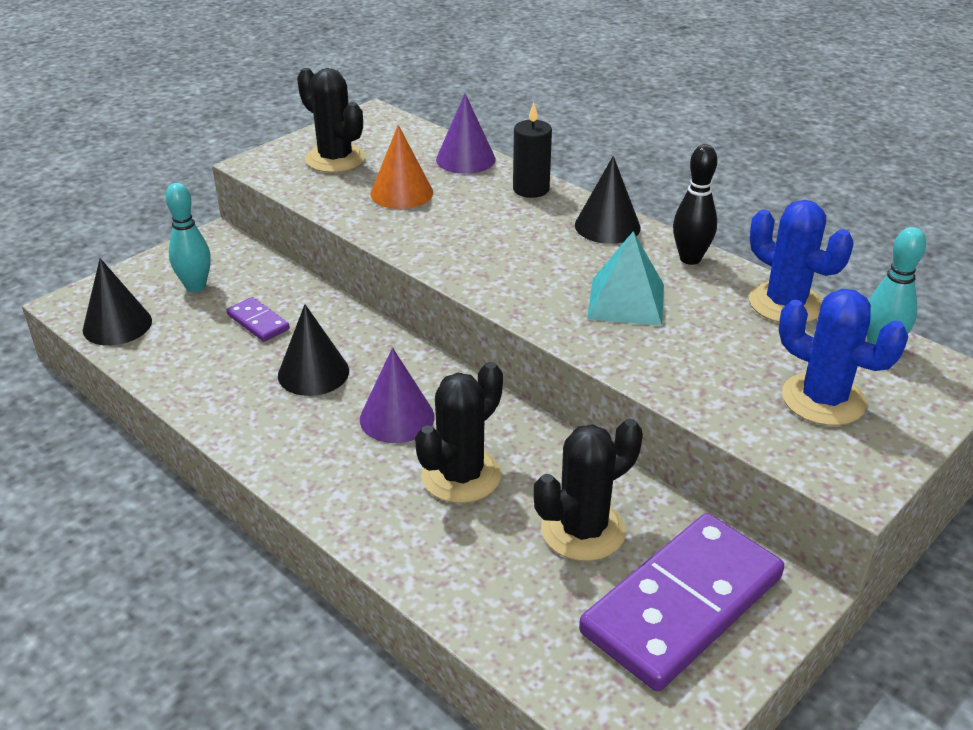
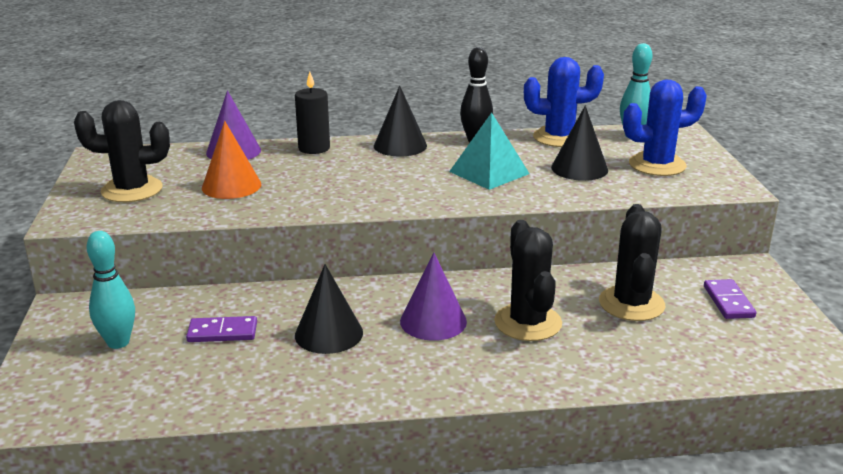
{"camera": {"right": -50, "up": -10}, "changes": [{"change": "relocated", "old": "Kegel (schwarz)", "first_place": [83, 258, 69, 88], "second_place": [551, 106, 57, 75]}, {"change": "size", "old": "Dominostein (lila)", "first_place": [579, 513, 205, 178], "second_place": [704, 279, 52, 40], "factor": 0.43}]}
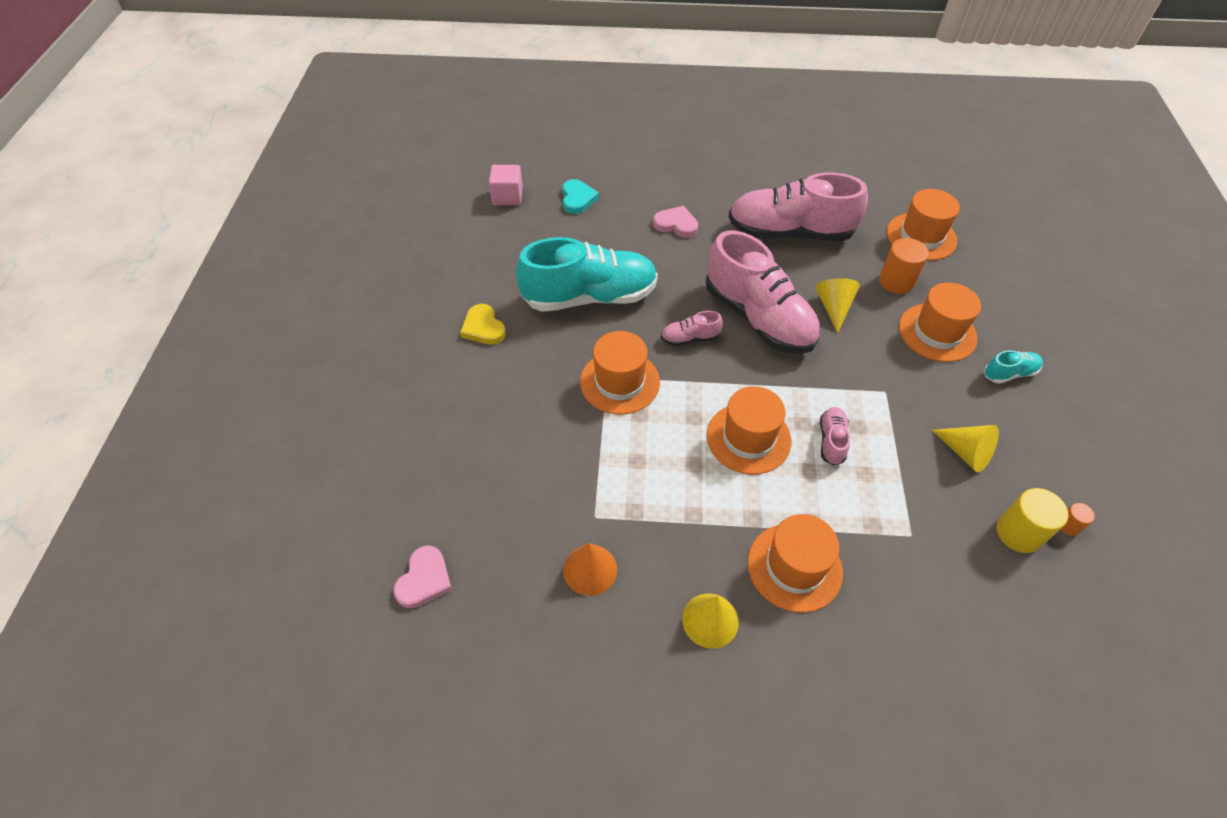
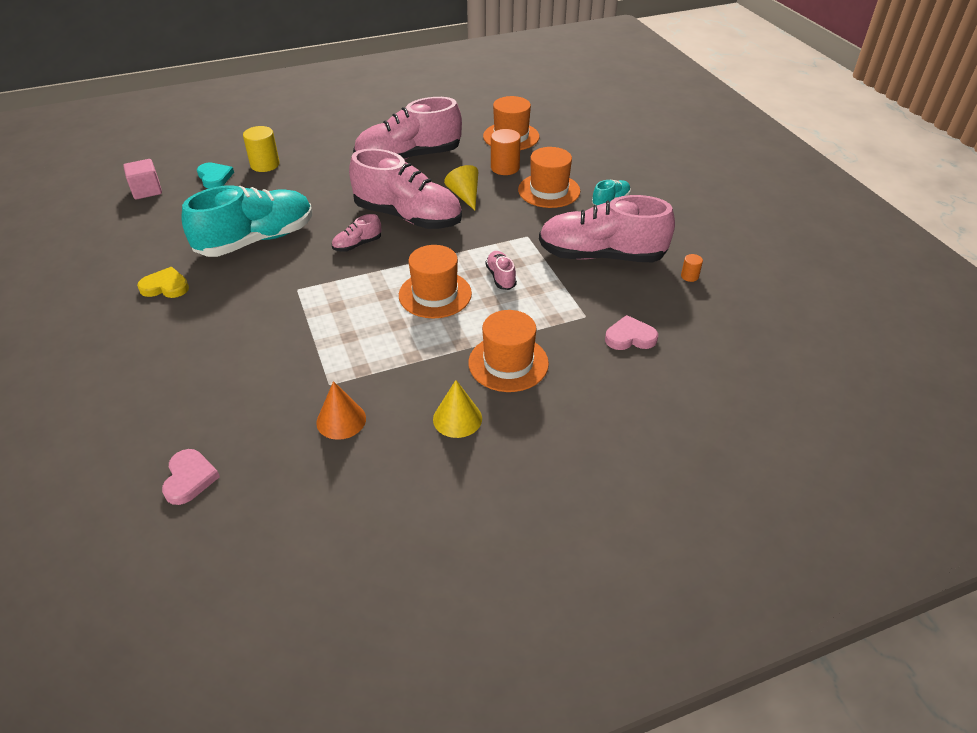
{"camera": {"right": -25, "up": -10}, "changes": [{"change": "spun", "old": "Herz (gelb)", "first_place": [460, 304, 46, 41], "second_place": [137, 267, 52, 31], "degrees": 150}, {"change": "missing", "old": "Hut (orange)", "first_place": [580, 331, 80, 83]}, {"change": "relocated", "old": "Herz (rosa)", "first_place": [653, 206, 45, 32], "second_place": [605, 315, 53, 35]}, {"change": "exchanged", "old": "Kegel (gelb)", "new": "Schuh (rosa)", "first_place": [932, 425, 67, 47], "second_place": [539, 195, 136, 67]}, {"change": "relocated", "old": "Vollzylinder (gelb)", "first_place": [997, 488, 71, 65], "second_place": [243, 126, 37, 46]}]}
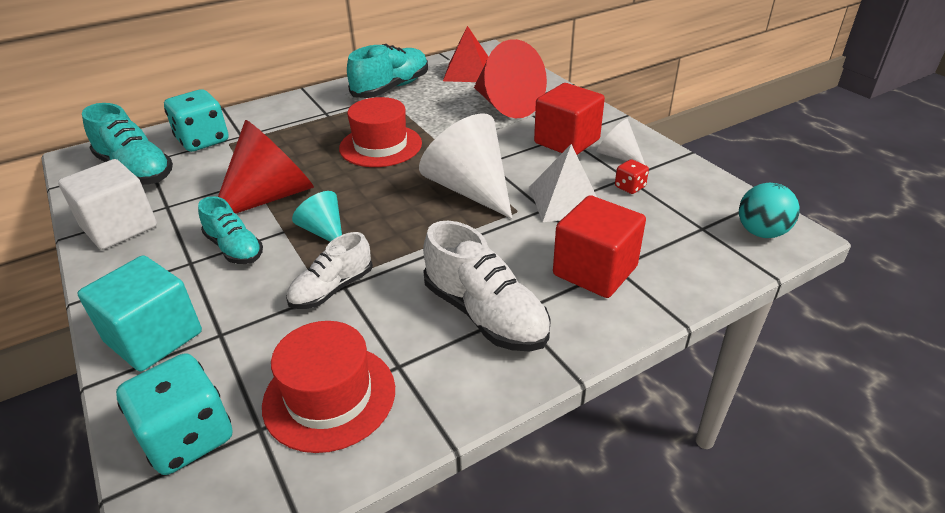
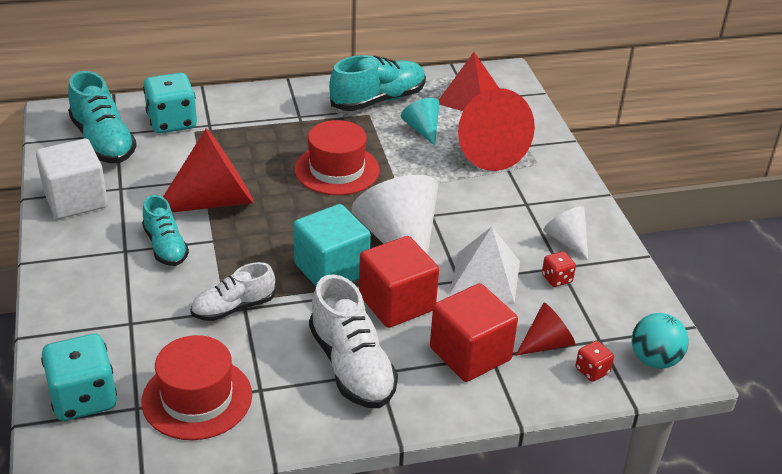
{"camera": {"right": 15, "up": 0}, "changes": [{"change": "relocated", "old": "Kubus (türkis)", "first_place": [78, 255, 124, 117], "second_place": [293, 204, 78, 82]}, {"change": "relocated", "old": "Kegel (türkis)", "first_place": [292, 191, 50, 51], "second_place": [401, 98, 38, 48]}, {"change": "relocated", "old": "Kubus (rot)", "first_place": [534, 83, 71, 72], "second_place": [359, 236, 80, 92]}, {"change": "appeared", "new": "Kegel (rot)", "second_place": [516, 303, 59, 53]}, {"change": "appeared", "new": "Spielwürfel (rot)", "second_place": [576, 341, 38, 41]}]}
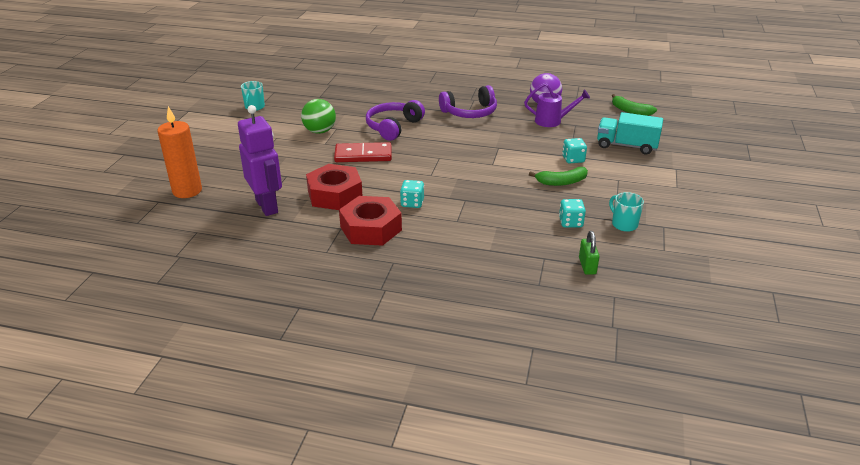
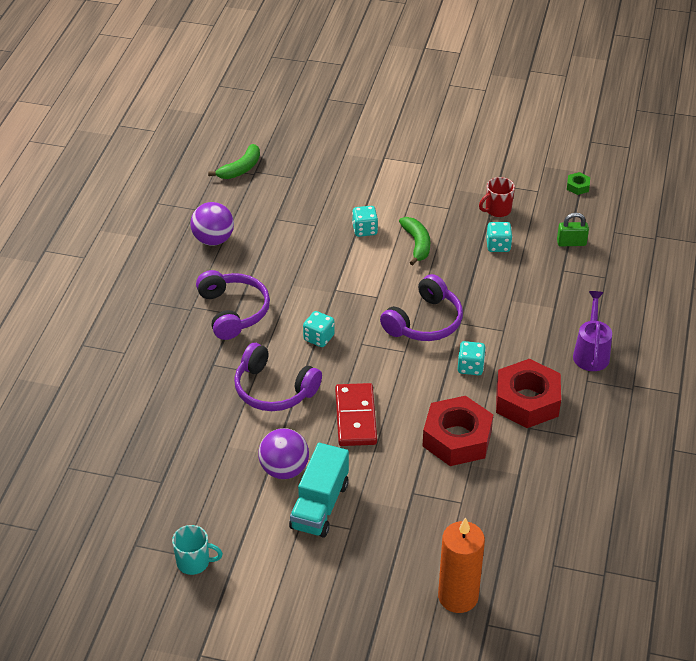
{"camera": {"right": -90, "up": 10}, "changes": [{"change": "missing", "old": "Roboter (lila)", "first_place": [238, 105, 44, 111]}, {"change": "colour", "old": "Ball (grün)", "new": "Ball (lila)", "first_place": [301, 99, 35, 35], "second_place": [258, 428, 51, 51]}, {"change": "relocated", "old": "Gießkanne (lila)", "first_place": [524, 83, 66, 44], "second_place": [573, 291, 39, 80]}, {"change": "relocated", "old": "Lastwagen (türkis)", "first_place": [597, 112, 66, 43], "second_place": [289, 443, 60, 95]}, {"change": "colour", "old": "Tasse (türkis)", "new": "Tasse (rot)", "first_place": [609, 192, 35, 40], "second_place": [479, 177, 36, 40]}, {"change": "appeared", "new": "Spielwürfel (türkis)", "second_place": [303, 311, 32, 36]}, {"change": "appeared", "new": "Kopfhörer (lila)", "second_place": [380, 274, 83, 67]}, {"change": "appeared", "new": "Sechskantmutter (grün)", "second_place": [567, 172, 23, 23]}]}
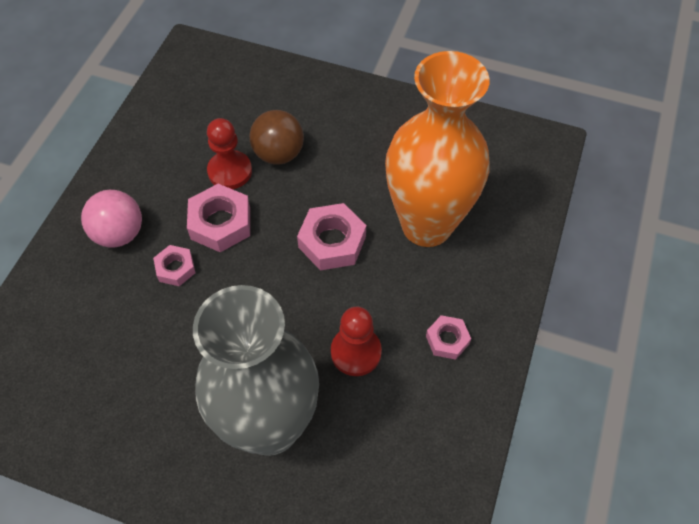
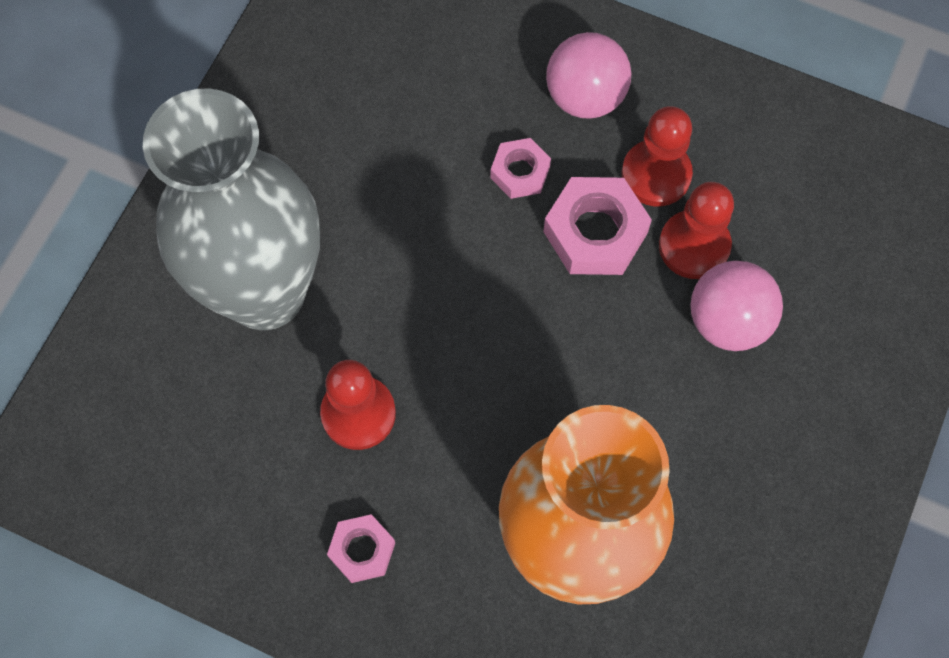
{"camera": {"right": 95, "up": 10}, "changes": [{"change": "colour", "old": "Ball (braun)", "new": "Ball (rosa)", "first_place": [250, 110, 54, 55], "second_place": [690, 261, 93, 90]}, {"change": "missing", "old": "Sechskantmutter (rosa)", "first_place": [297, 203, 69, 67]}, {"change": "appeared", "new": "Bauer (rot)", "second_place": [622, 106, 71, 100]}]}
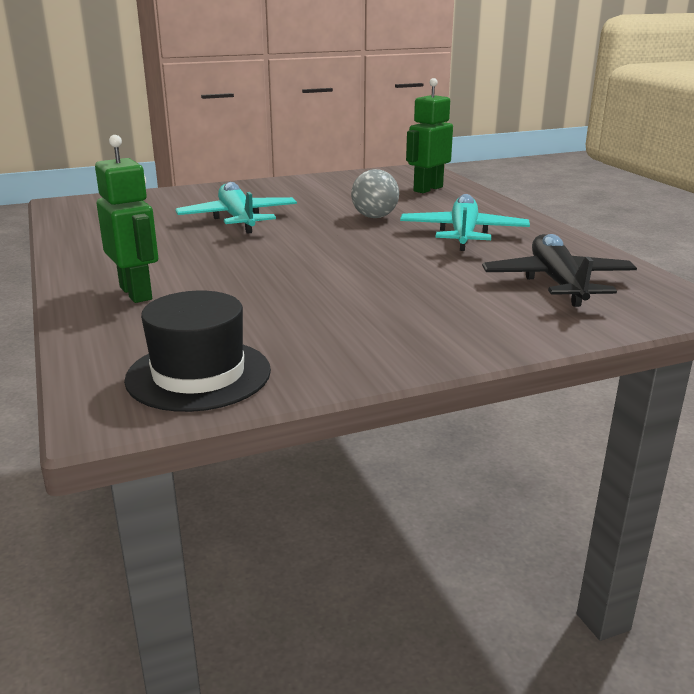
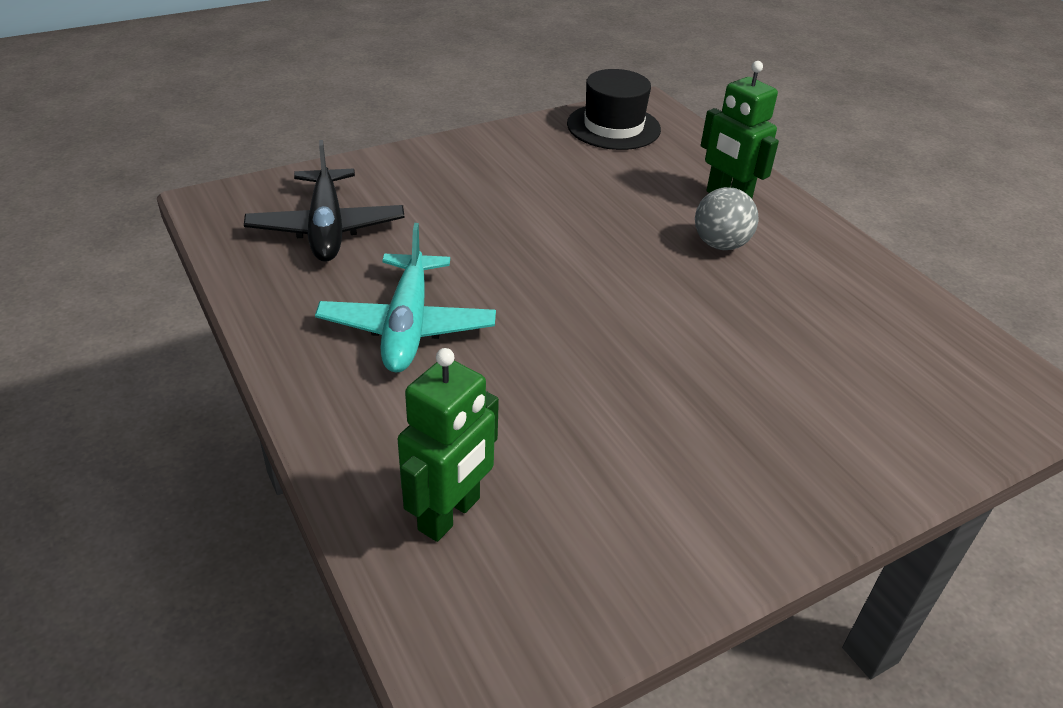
{"camera": {"right": 170, "up": 15}, "changes": [{"change": "missing", "old": "Flugzeug (türkis)", "first_place": [175, 182, 122, 52]}, {"change": "relocated", "old": "Ball (grau)", "first_place": [351, 169, 48, 49], "second_place": [695, 187, 64, 63]}]}
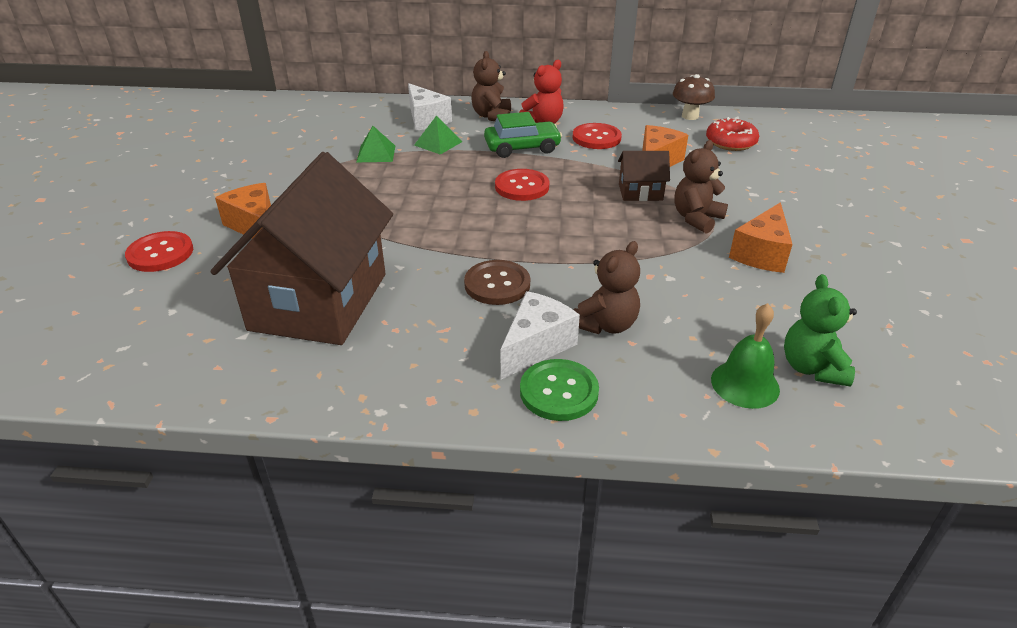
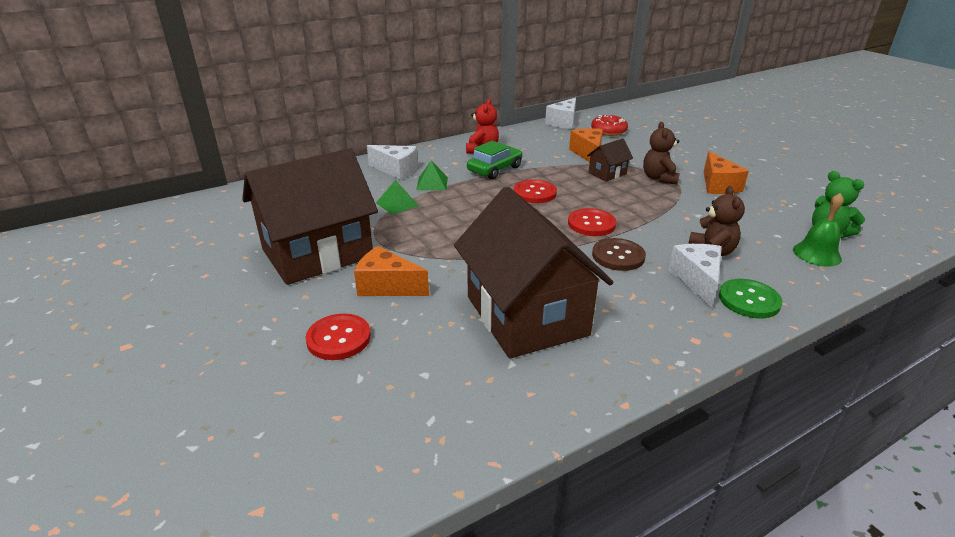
{"camera": {"right": -35, "up": -5}, "changes": [{"change": "missing", "old": "Teddybär (braun)", "first_place": [471, 51, 40, 70]}, {"change": "relocated", "old": "Knopf (rot)", "first_place": [573, 123, 49, 26], "second_place": [568, 208, 48, 28]}, {"change": "exchanged", "old": "Pilz (braun)", "new": "Käse (weiß)", "first_place": [673, 74, 42, 46], "second_place": [545, 97, 31, 32]}, {"change": "appeared", "new": "Haus (braun)", "second_place": [242, 148, 136, 137]}]}
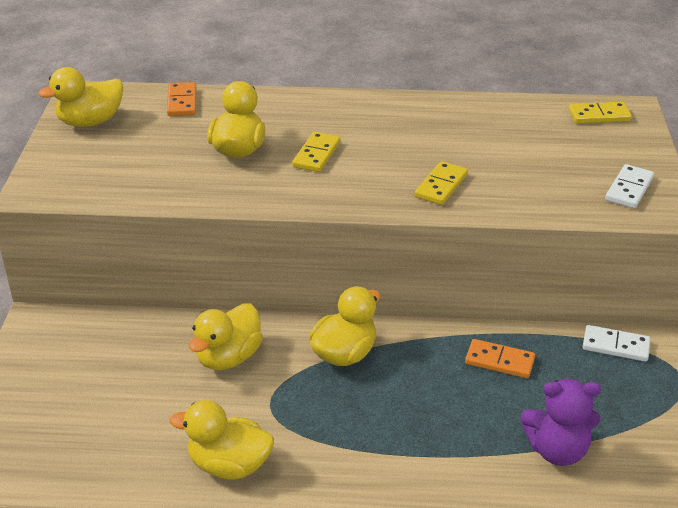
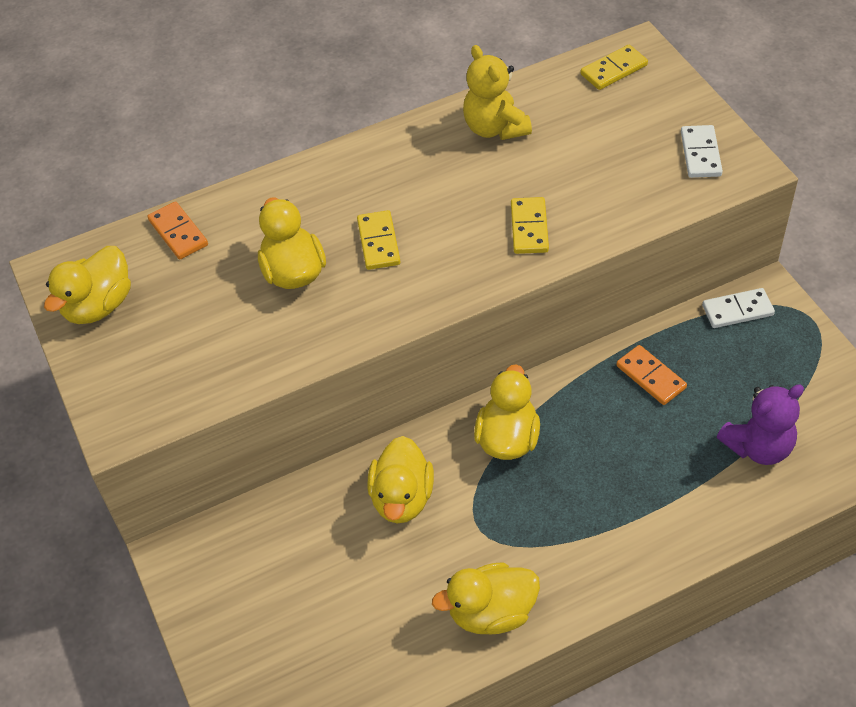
{"camera": {"right": -25, "up": 15}, "changes": [{"change": "spun", "old": "Dominostein (orange)", "first_place": [465, 339, 70, 39], "second_place": [616, 345, 71, 60], "degrees": 60}, {"change": "appeared", "new": "Teddybär (gelb)", "second_place": [463, 45, 69, 95]}]}
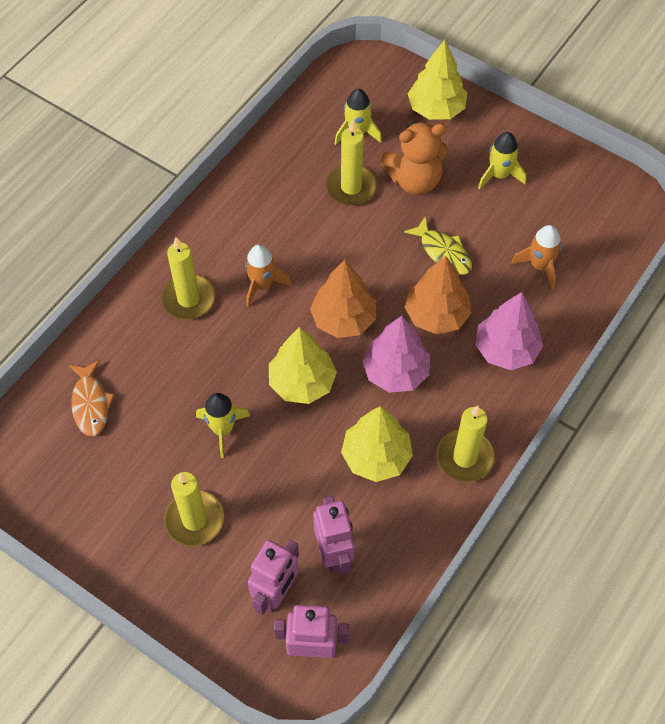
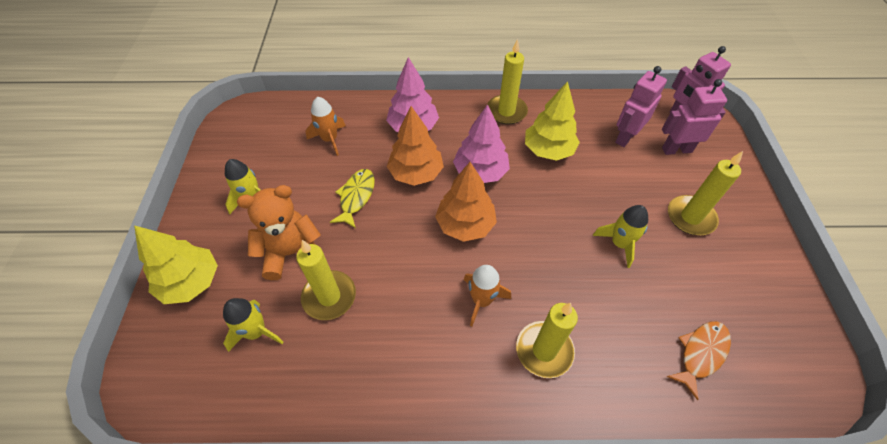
{"camera": {"right": -125, "up": -5}, "changes": [{"change": "missing", "old": "Baum (gelb)", "first_place": [269, 327, 68, 77]}, {"change": "spun", "old": "Teddybär (orange)", "first_place": [381, 122, 66, 73], "second_place": [237, 185, 84, 95], "degrees": -60}]}
